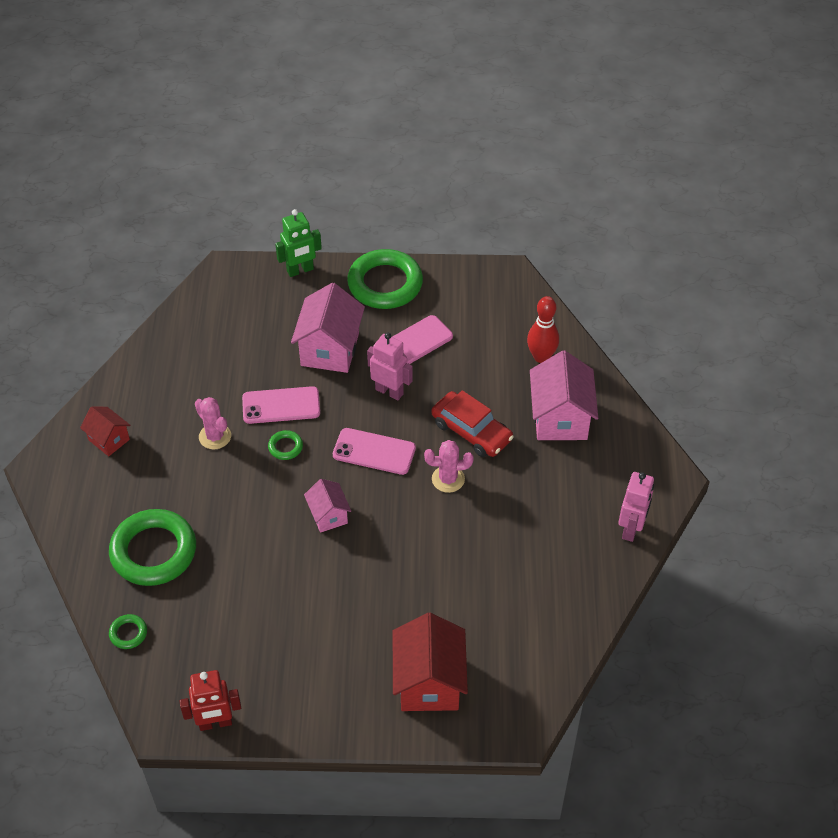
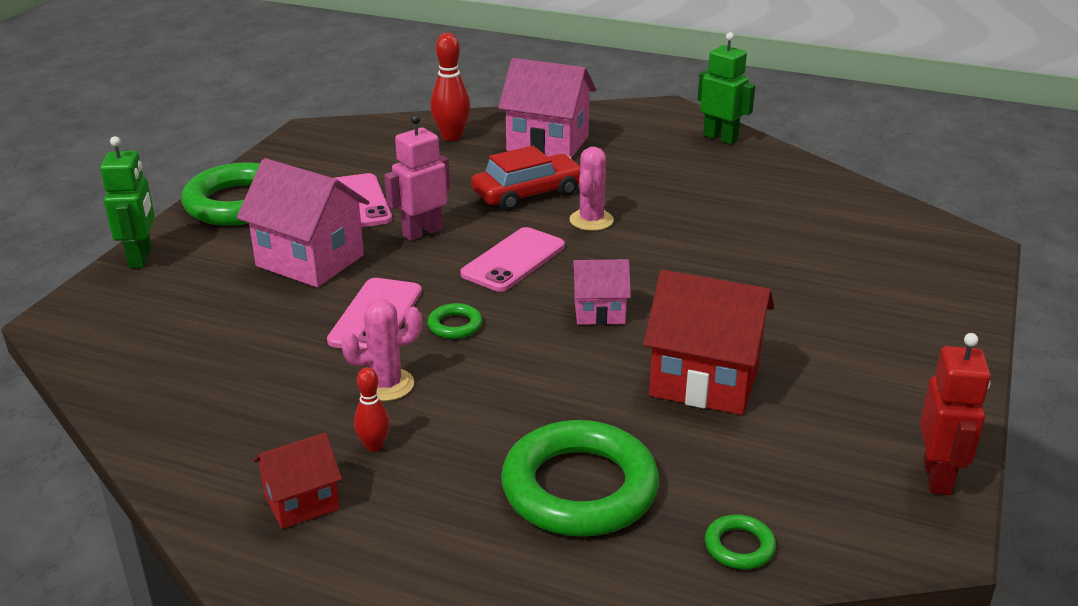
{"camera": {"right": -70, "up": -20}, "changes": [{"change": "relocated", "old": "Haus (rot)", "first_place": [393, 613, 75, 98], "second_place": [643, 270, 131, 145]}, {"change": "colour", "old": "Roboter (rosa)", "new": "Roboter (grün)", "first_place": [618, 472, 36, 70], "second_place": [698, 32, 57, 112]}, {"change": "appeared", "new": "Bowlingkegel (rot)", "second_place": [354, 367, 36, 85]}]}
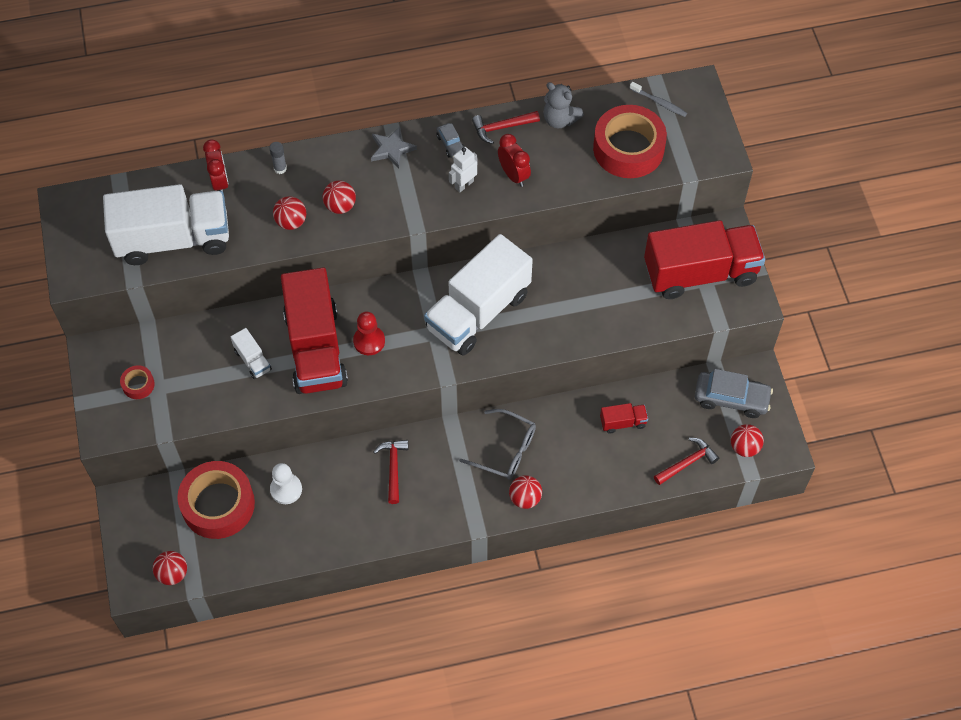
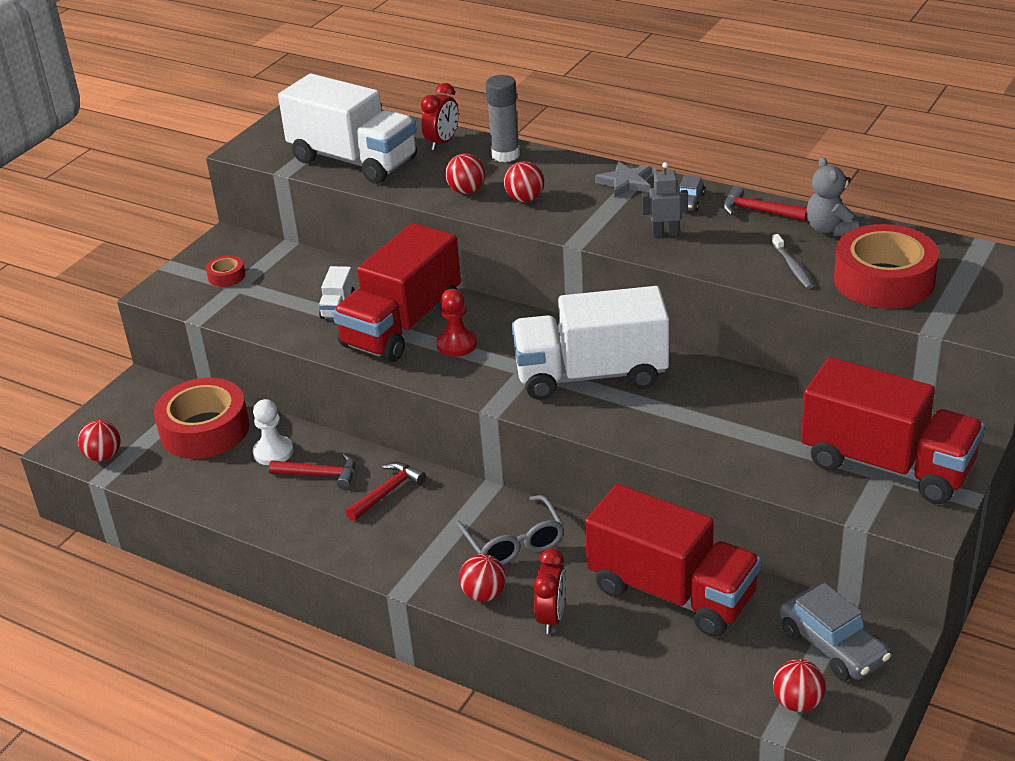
{"camera": {"right": 45, "up": -25}, "changes": [{"change": "size", "old": "Klebestift (grau)", "first_place": [269, 142, 18, 32], "second_place": [485, 75, 35, 87], "factor": 1.84}, {"change": "colour", "old": "Roboter (weiß)", "new": "Roboter (grau)", "first_place": [449, 147, 28, 45], "second_place": [642, 162, 46, 75]}, {"change": "relocated", "old": "Wecker (rot)", "first_place": [498, 134, 33, 53], "second_place": [533, 548, 33, 86]}, {"change": "size", "old": "Lastwagen (rot)", "first_place": [600, 403, 48, 31], "second_place": [585, 484, 176, 153], "factor": 2.45}, {"change": "relocated", "old": "Zahnbürste (grau)", "first_place": [630, 82, 57, 35], "second_place": [772, 234, 41, 55]}, {"change": "relocated", "old": "Hammer (rot)", "first_place": [654, 438, 65, 47], "second_place": [269, 453, 86, 36]}]}
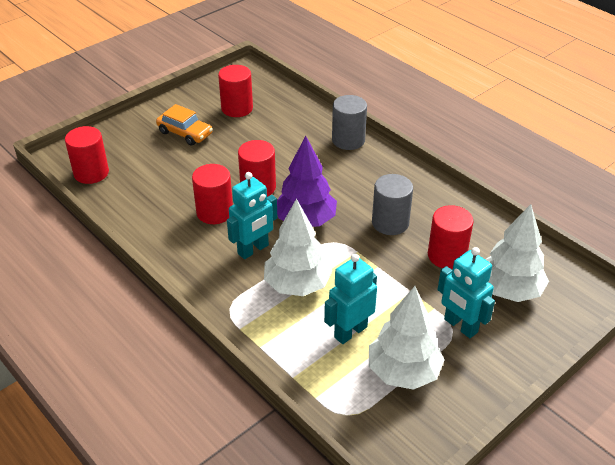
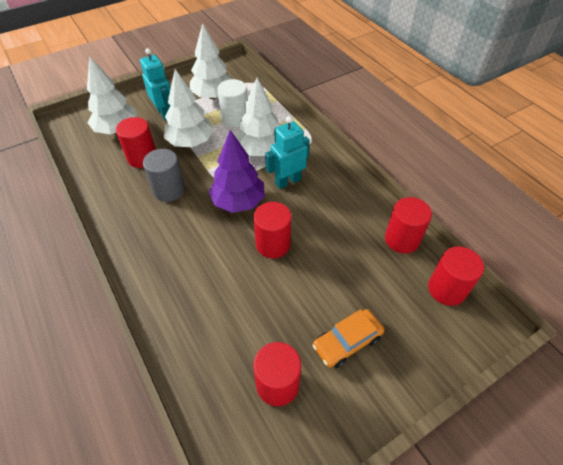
{"camera": {"right": -170, "up": 10}, "changes": [{"change": "spun", "old": "Auto (orange)", "first_place": [156, 104, 57, 42], "second_place": [312, 309, 72, 59], "degrees": -75}, {"change": "relocated", "old": "Vollzylinder (rot)", "first_place": [192, 164, 41, 60], "second_place": [385, 197, 47, 57]}, {"change": "exchanged", "old": "Roboter (türkis)", "new": "Vollzylinder (weiß)", "first_place": [324, 254, 53, 90], "second_place": [217, 79, 31, 48]}, {"change": "missing", "old": "Vollzylinder (grau)", "first_place": [332, 95, 35, 55]}, {"change": "appeared", "new": "Baum (weiß)", "second_place": [164, 69, 50, 78]}]}
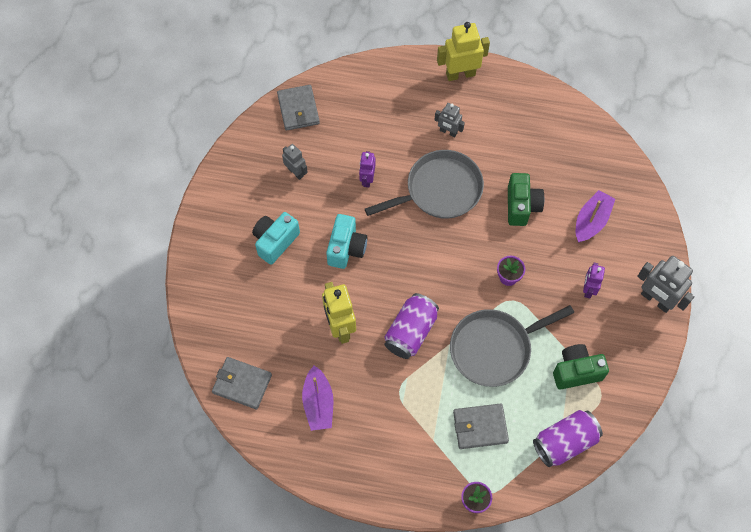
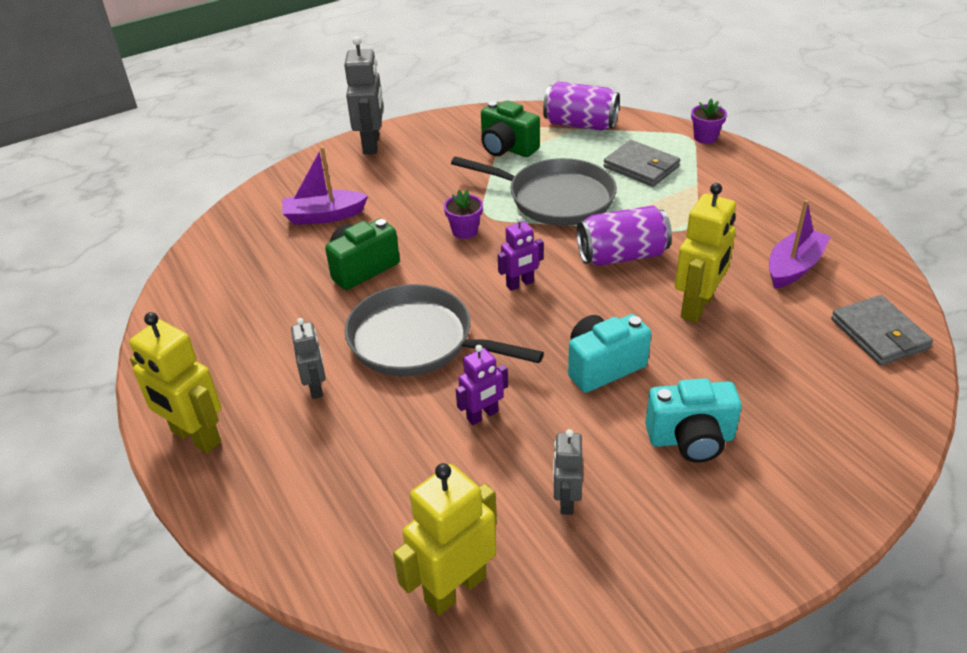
{"camera": {"right": -130, "up": -25}, "changes": [{"change": "exchanged", "old": "Geldbörse (grau)", "new": "Roboter (gelb)", "first_place": [277, 85, 43, 46], "second_place": [393, 463, 104, 153]}, {"change": "relocated", "old": "Roboter (lila)", "first_place": [583, 263, 22, 35], "second_place": [498, 216, 46, 75]}]}
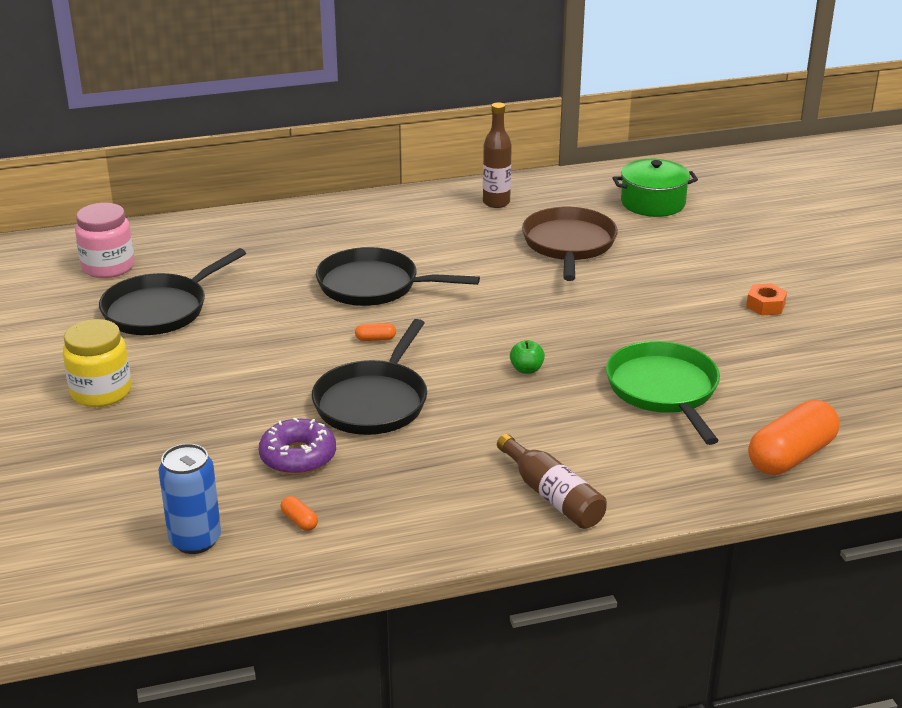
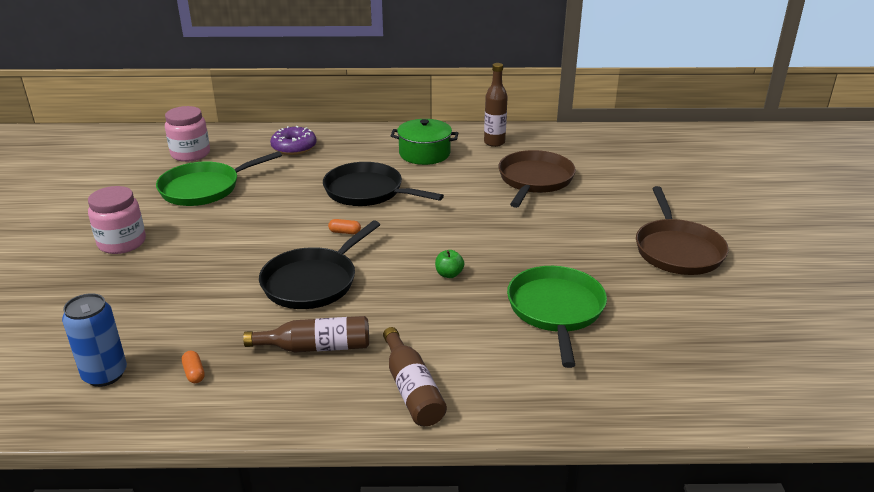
{"camera": {"right": 15, "up": 0}, "changes": [{"change": "colour", "old": "Einmachglas (gelb)", "new": "Einmachglas (rosa)", "first_place": [63, 319, 68, 88], "second_place": [88, 186, 58, 68]}, {"change": "colour", "old": "Pfanne (schwarz)", "new": "Pfanne (grün)", "first_place": [99, 248, 147, 87], "second_place": [156, 151, 126, 55]}, {"change": "relocated", "old": "Donut (lila)", "first_place": [259, 418, 77, 57], "second_place": [270, 126, 47, 29]}, {"change": "relocated", "old": "Kochtopf (grün)", "first_place": [613, 159, 85, 58], "second_place": [391, 119, 67, 46]}, {"change": "exchanged", "old": "Sechskantmutter (orange)", "new": "Pfanne (braun)", "first_place": [746, 283, 41, 33], "second_place": [636, 186, 93, 89]}, {"change": "missing", "old": "Kapsel (orange)", "first_place": [748, 400, 92, 75]}, {"change": "appeared", "new": "Flasche (braun)", "second_place": [243, 316, 126, 37]}]}
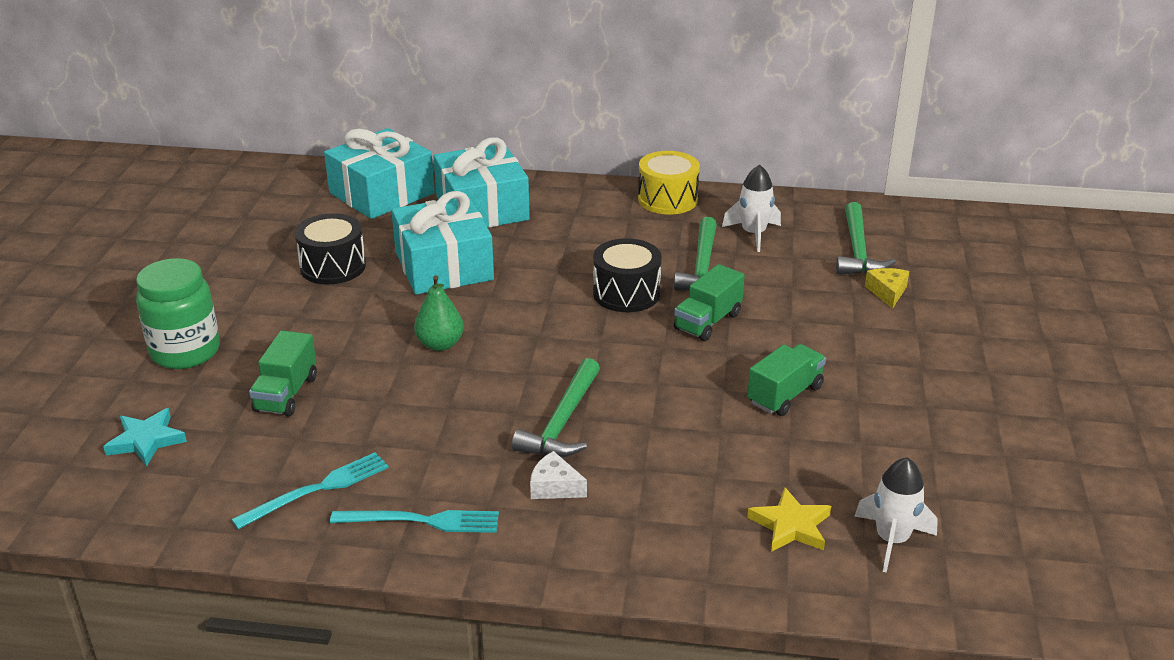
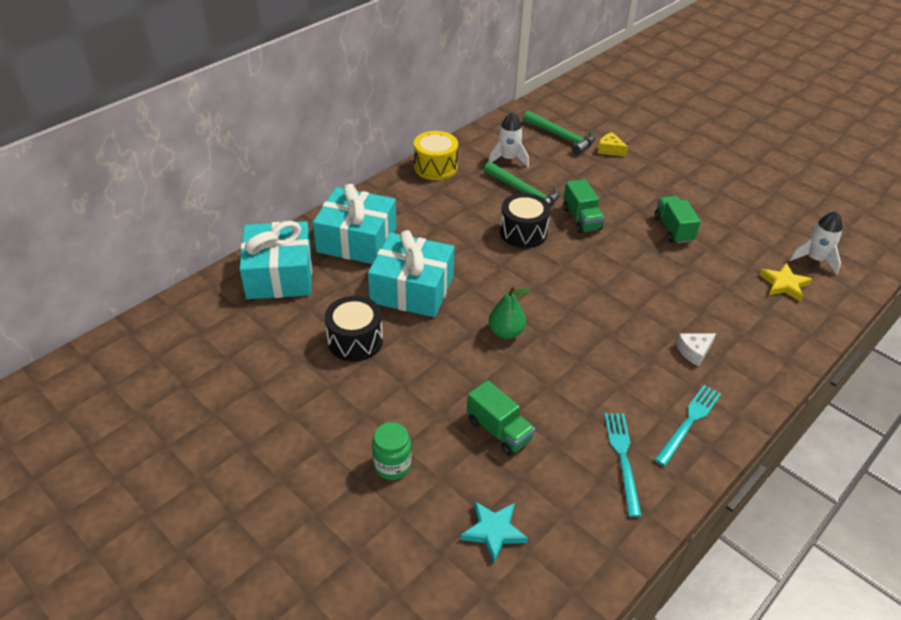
{"camera": {"right": -55, "up": 10}, "changes": [{"change": "size", "old": "Einmachglas (grün)", "first_place": [136, 258, 84, 111], "second_place": [372, 422, 40, 58], "factor": 0.62}, {"change": "missing", "old": "Hammer (grün)", "first_place": [512, 358, 88, 99]}]}
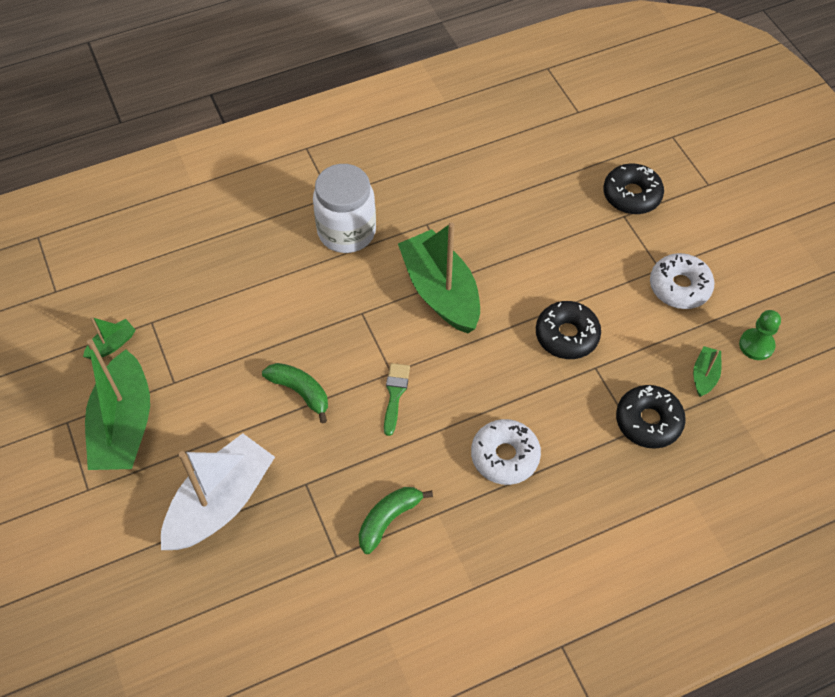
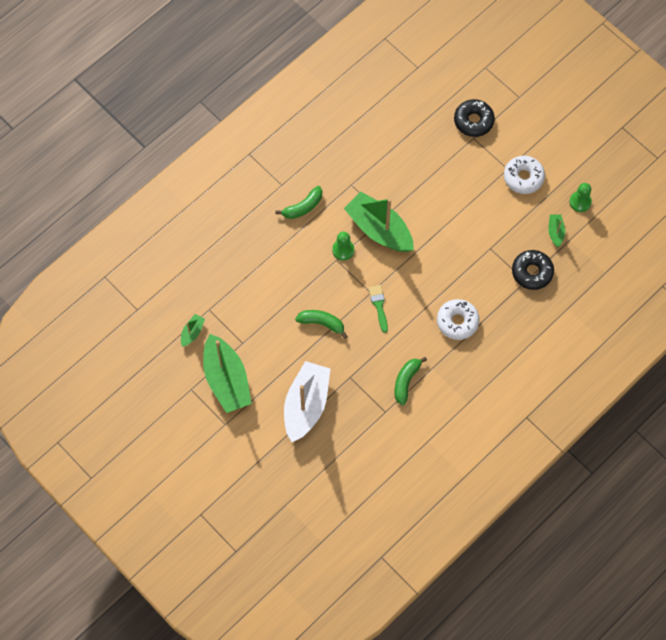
{"camera": {"right": -20, "up": 10}, "changes": [{"change": "exchanged", "old": "Einmachglas (weiß)", "new": "Banane (grün)", "first_place": [313, 164, 63, 89], "second_place": [276, 186, 46, 33]}, {"change": "missing", "old": "Donut (schwarz)", "first_place": [536, 301, 65, 58]}, {"change": "appeared", "new": "Bauer (grün)", "second_place": [332, 232, 22, 28]}]}
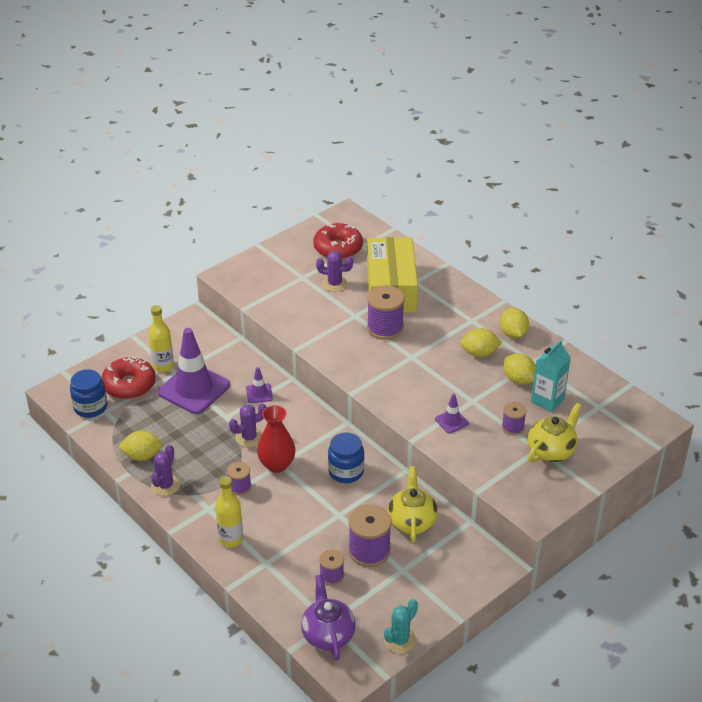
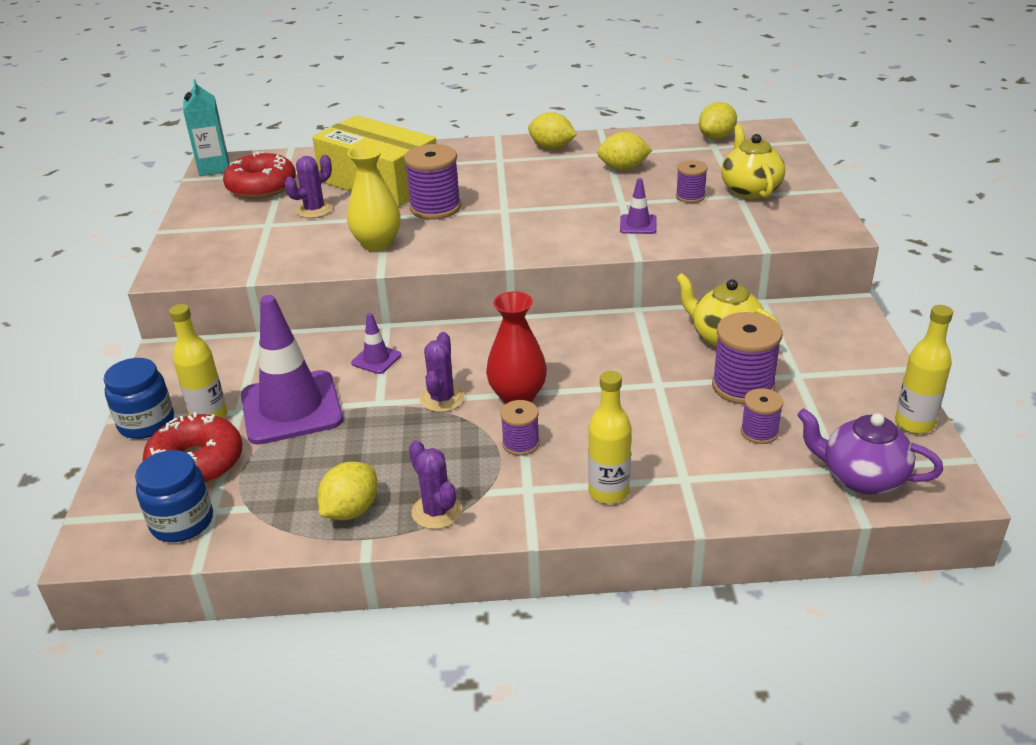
{"camera": {"right": -50, "up": -5}, "changes": [{"change": "relocated", "old": "Einmachglas (blau)", "first_place": [328, 432, 36, 51], "second_place": [104, 358, 70, 81]}, {"change": "exchanged", "old": "Kaktus (türkis)", "new": "Flasche (gelb)", "first_place": [384, 599, 34, 54], "second_place": [895, 305, 58, 129]}, {"change": "relocated", "old": "Zitrone (gelb)", "first_place": [460, 328, 42, 29], "second_place": [699, 102, 38, 38]}, {"change": "relocated", "old": "Getränkekarton (türkis)", "first_place": [531, 340, 40, 72], "second_place": [183, 79, 46, 97]}, {"change": "appeared", "new": "Vase (gelb)", "second_place": [347, 145, 54, 106]}]}
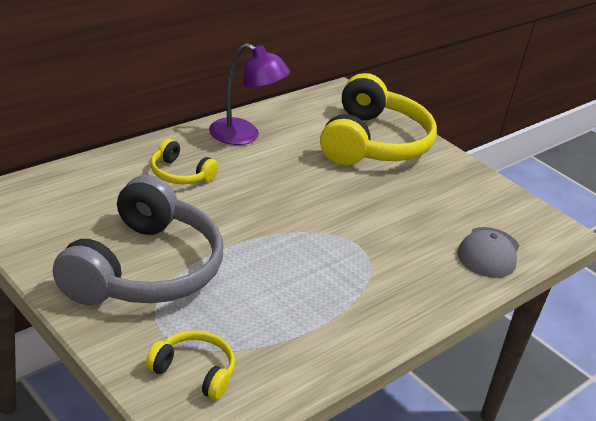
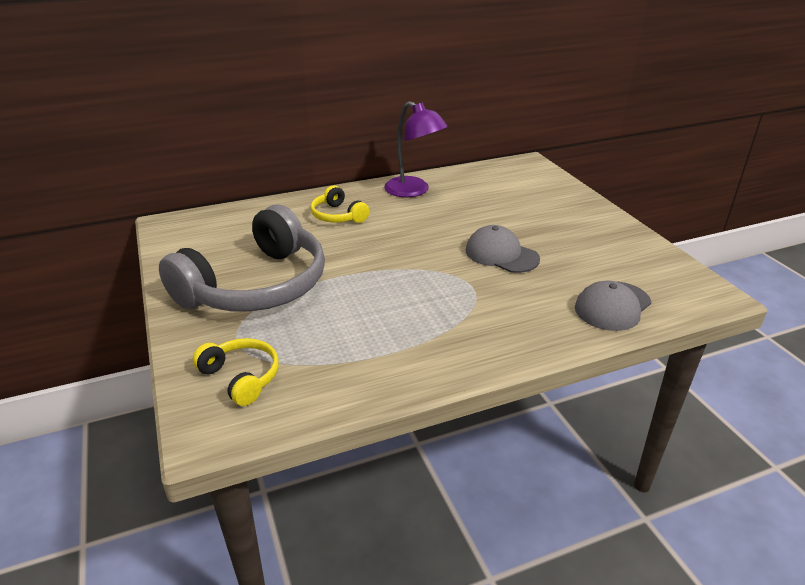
{"camera": {"right": 25, "up": 0}, "changes": [{"change": "missing", "old": "Kopfhörer (gelb)", "first_place": [320, 73, 117, 93]}, {"change": "appeared", "new": "Kappe (grau)", "second_place": [466, 225, 74, 48]}]}
